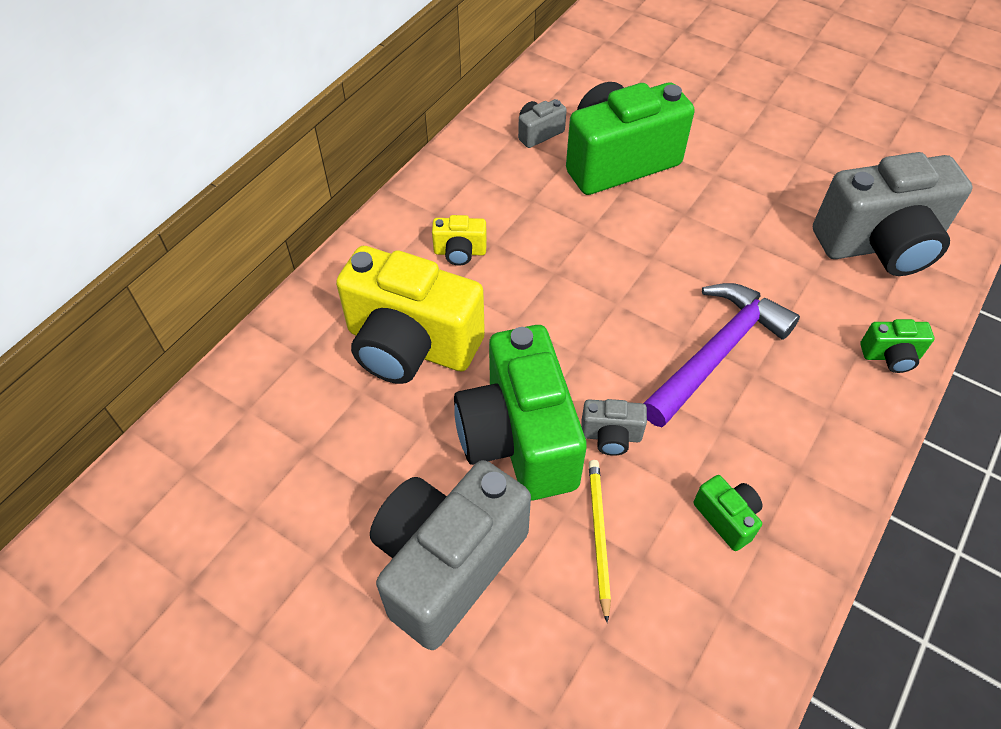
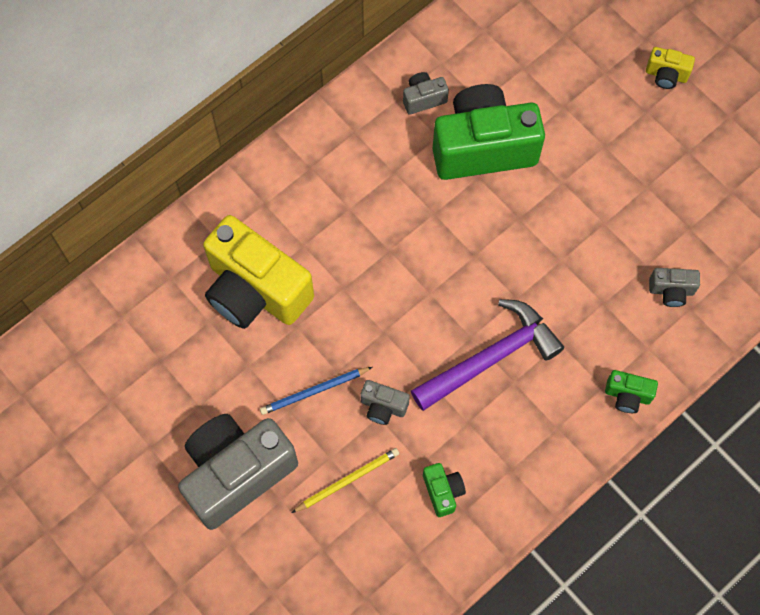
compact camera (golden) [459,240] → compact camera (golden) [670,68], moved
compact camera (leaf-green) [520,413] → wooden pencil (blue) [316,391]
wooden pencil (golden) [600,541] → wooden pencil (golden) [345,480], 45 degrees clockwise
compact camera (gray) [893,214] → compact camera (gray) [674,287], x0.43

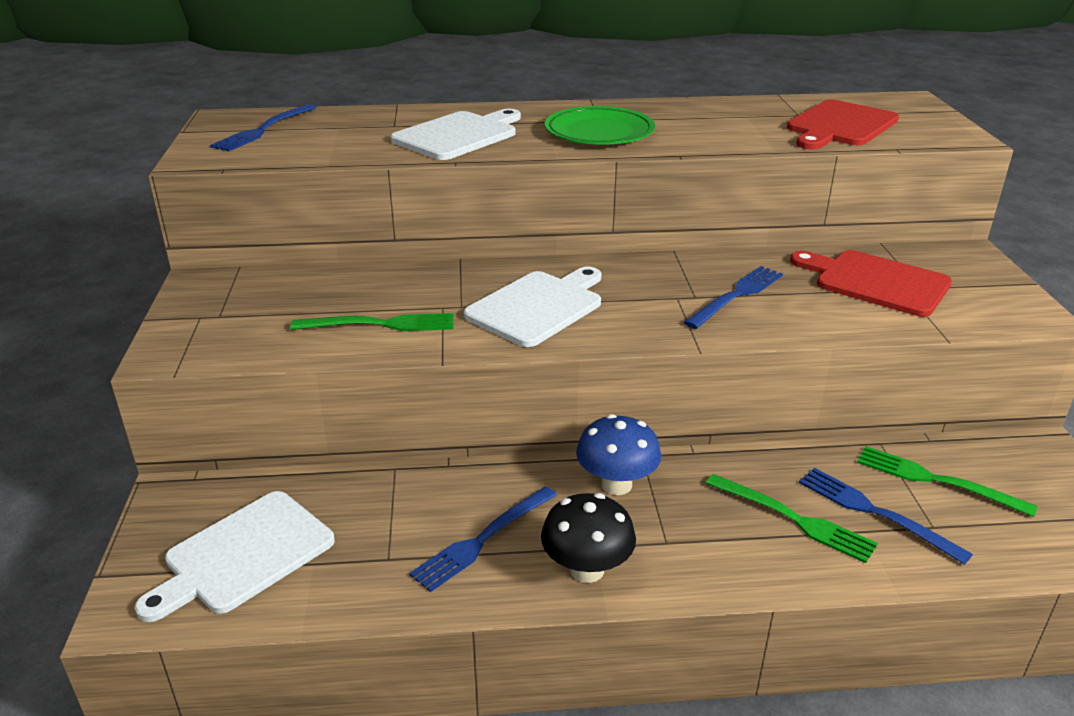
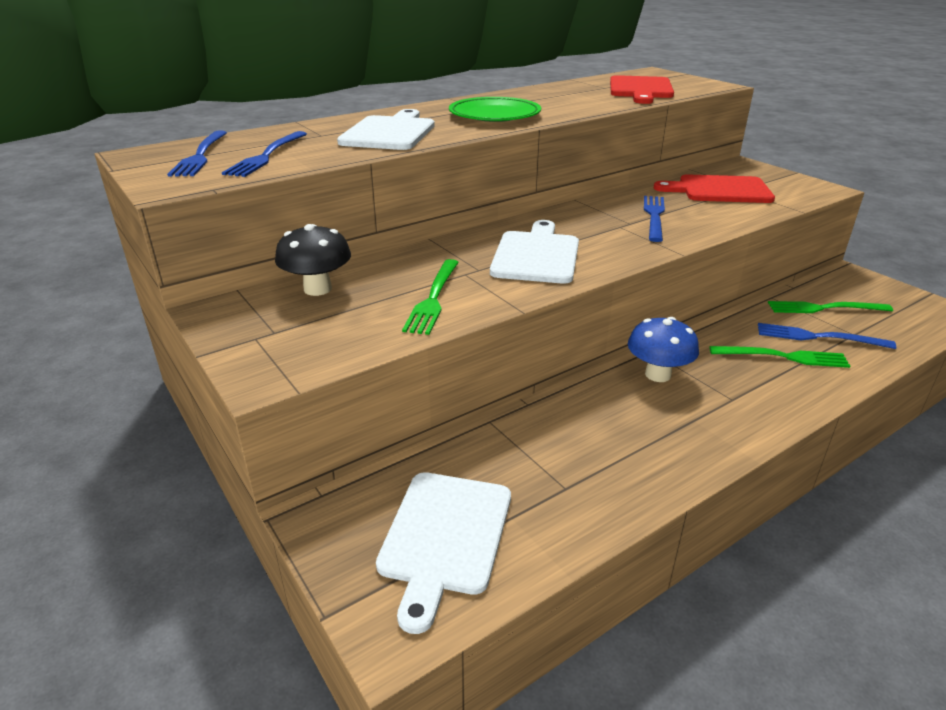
dinner fork (leaf-green) [372,322] → dinner fork (leaf-green) [430,297], 135 degrees clockwise
dinner fork (blue) [483,539] → dinner fork (blue) [264,154], moved
toadstool (black) [588,538] → toadstool (black) [313,260], moved

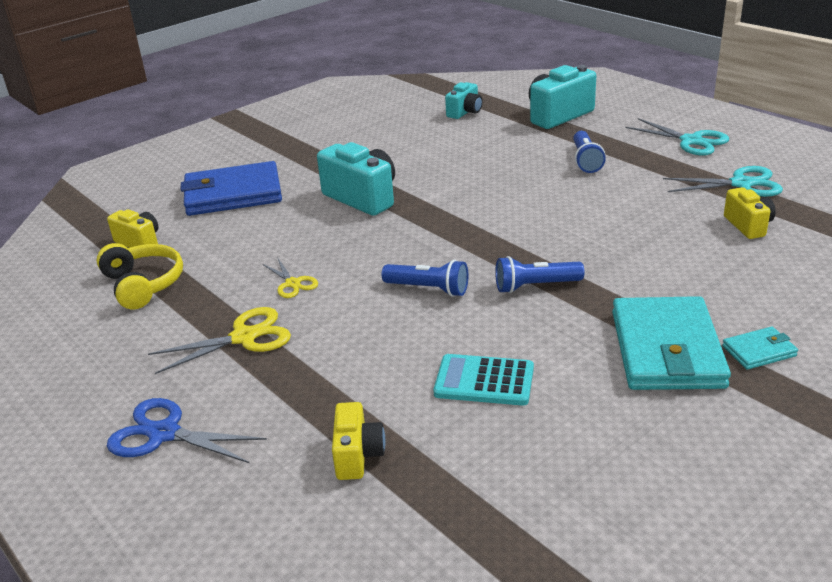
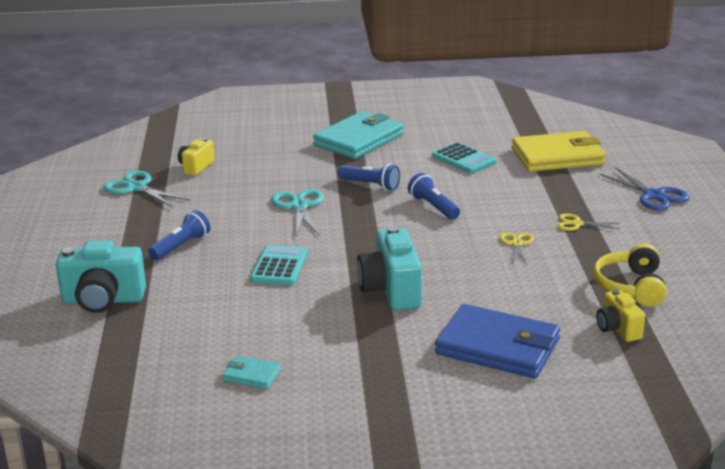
pair of scissors (golden) [219,340] → pair of scissors (golden) [589,222], x0.61
compact camera (golden) [358,441] → card wallet (golden) [559,151]
compact camera (teal) [464,100] → -
pair of scissors (teal) [677,136] → pair of scissors (teal) [297,213], moved
card wallet (teal) [760,348] → card wallet (teal) [251,372], moved
- → pocket calculator (teal) [279,265]

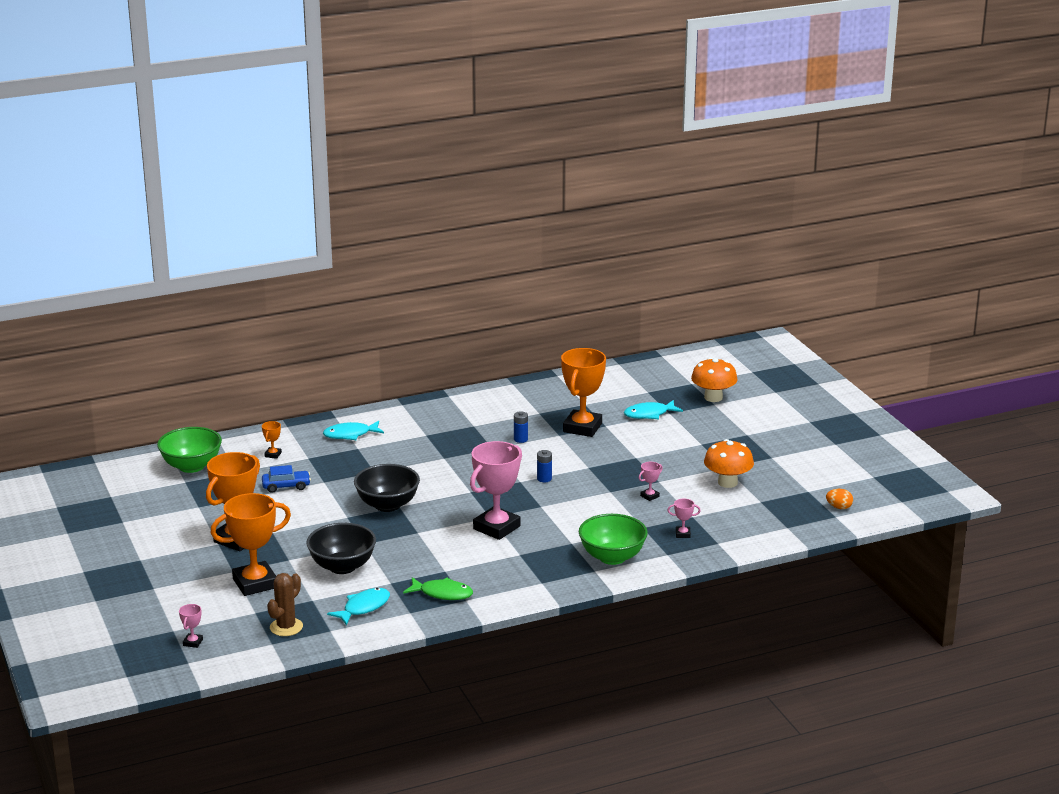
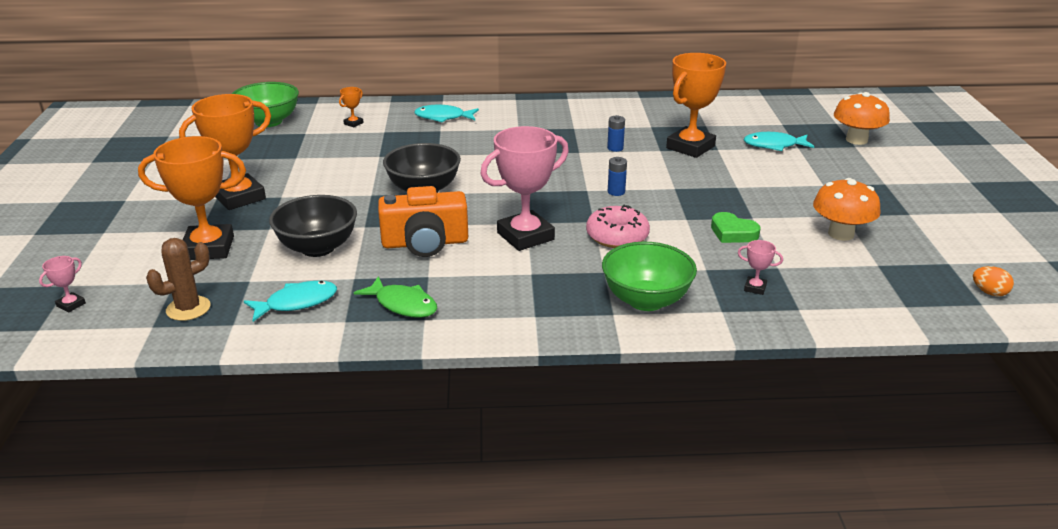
toy car (blue) [286,479] → -
award cup (rosy) [651,481] → heart (leaf-green) [736,227]
- → compact camera (orange) [423,221]
- → donut (rosy) [618,226]

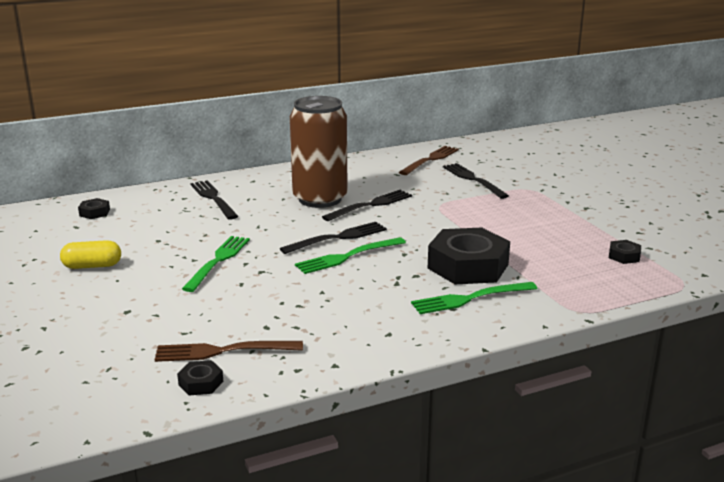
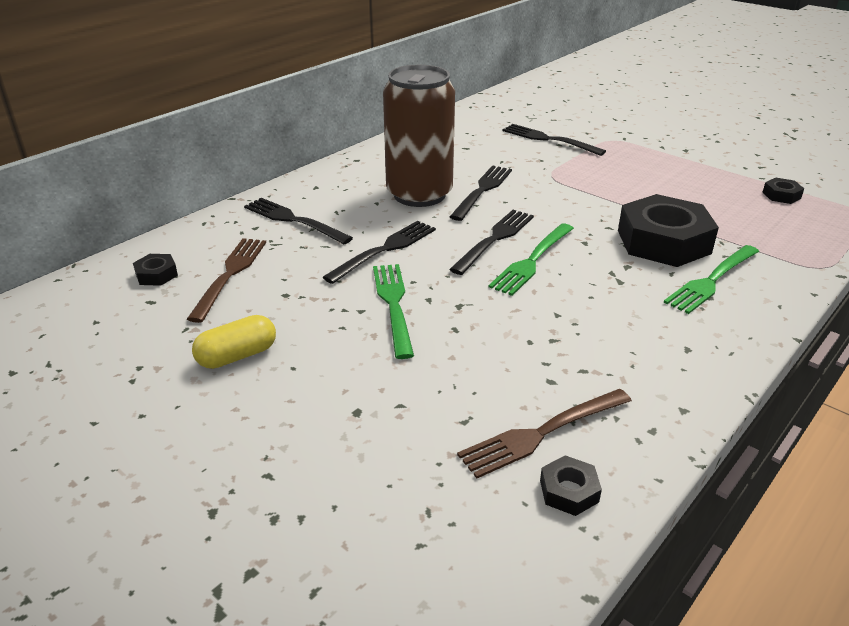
dinner fork (brown) [429,160] → dinner fork (brown) [226,280], moved
- → dinner fork (black) [379,252]

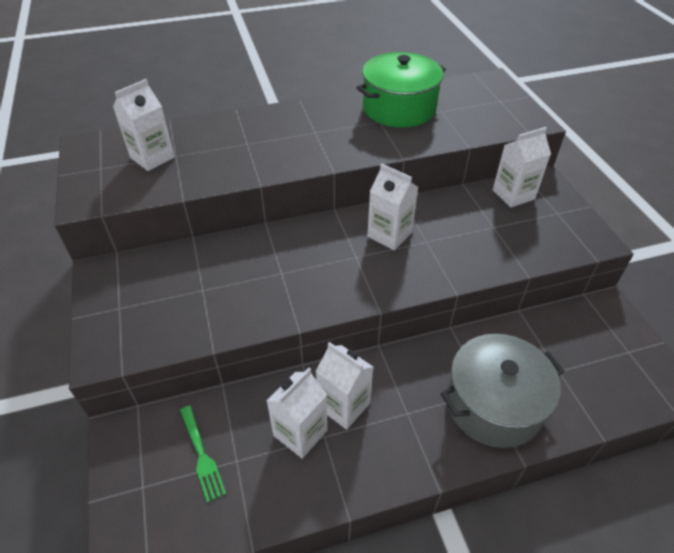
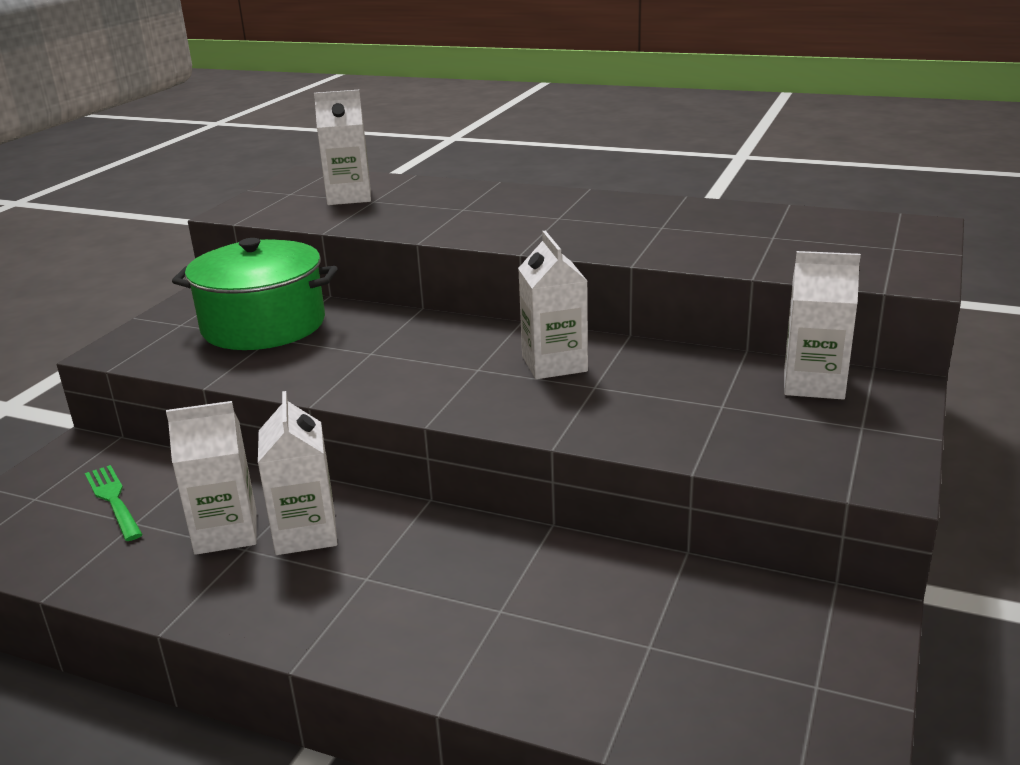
dinner fork (leaf-green) [203,454] → dinner fork (leaf-green) [114,503], 135 degrees clockwise
pot (leaf-green) [401,90] → pot (leaf-green) [255,294], moved
pot (gray) [502,391] → -

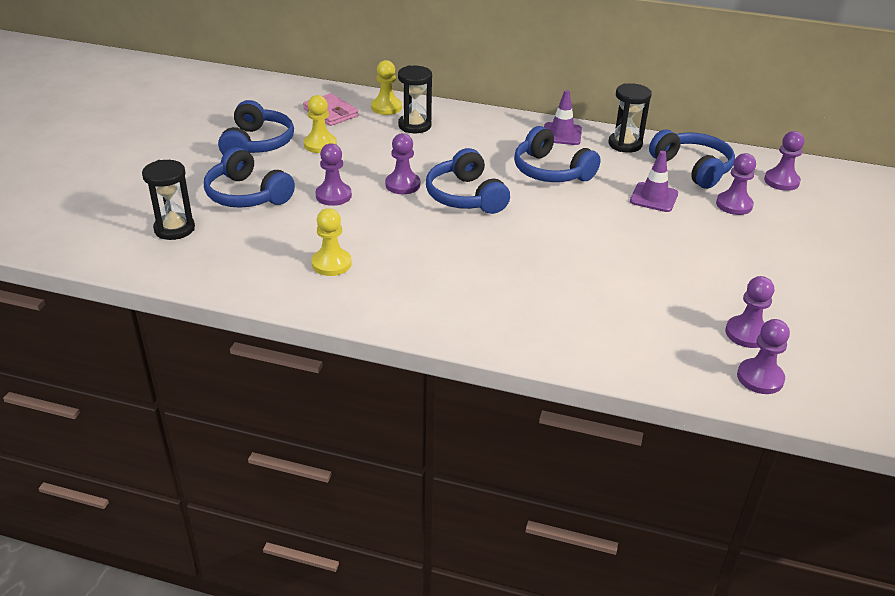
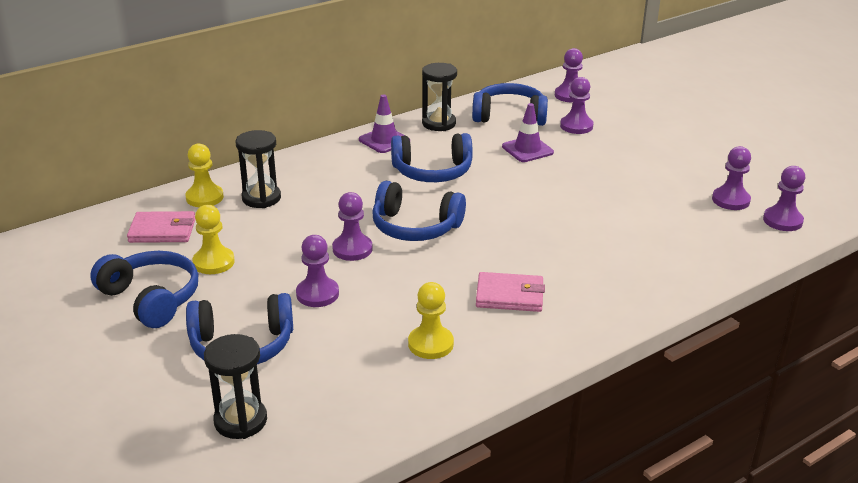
- → card wallet (rosy) [510,292]

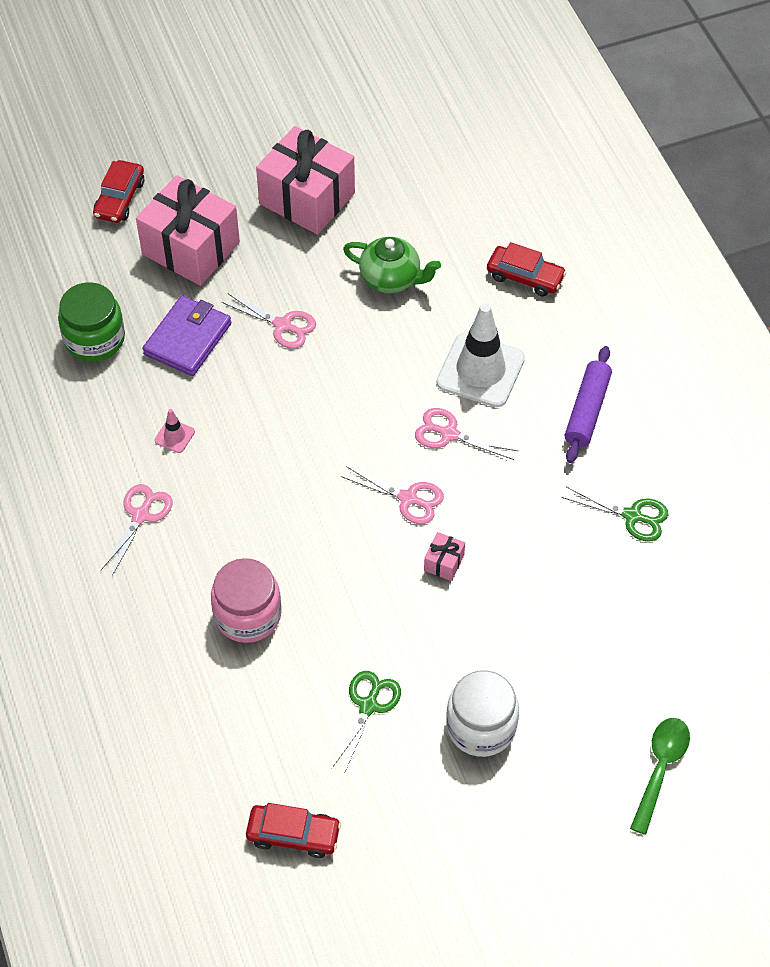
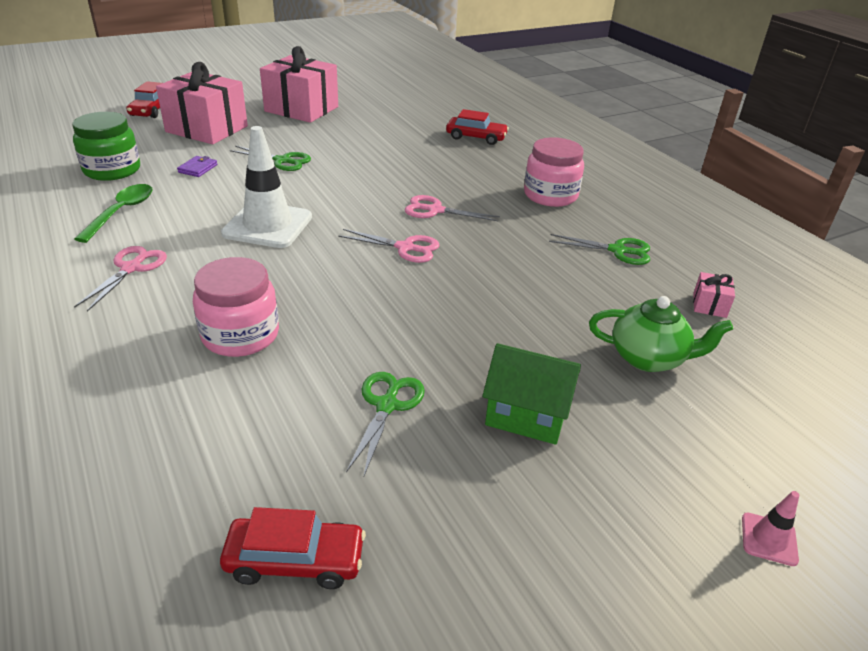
card wallet (violet) [187,335] → card wallet (violet) [197,166], x0.49
road cone (rosy) [175,431] → road cone (rosy) [770,528], moved
pair of scissors (rosy) [269,321] → pair of scissors (leaf-green) [270,158]
china teapot (leaf-green) [392,265] → china teapot (leaf-green) [661,334], moved
gift (rosy) [444,556] → gift (rosy) [714,295], moved
road cone (pure white) [481,355] → road cone (pure white) [266,187], moved
preserve jar (pure white) [482,713] → toy house (leaf-green) [531,394]
dough roller (violet) [588,404] → preserve jar (rosy) [554,172]
spoon (leaf-green) [660,776] → spoon (leaf-green) [113,213], moved

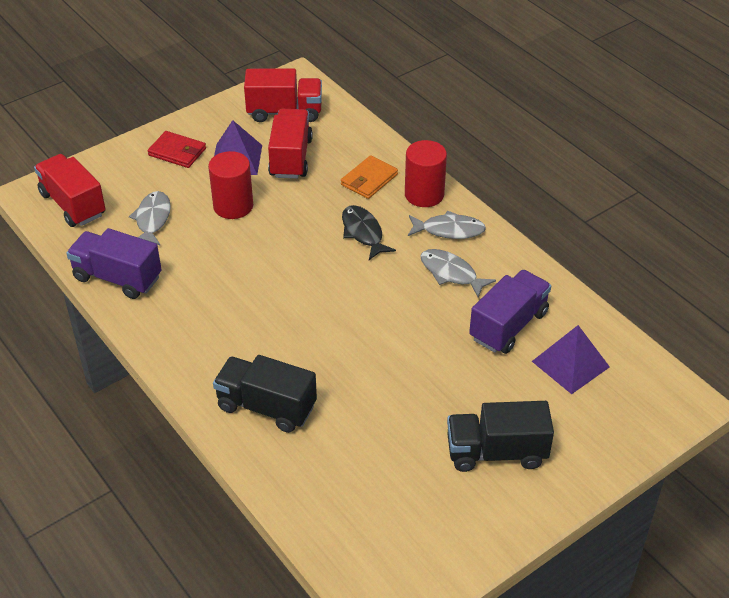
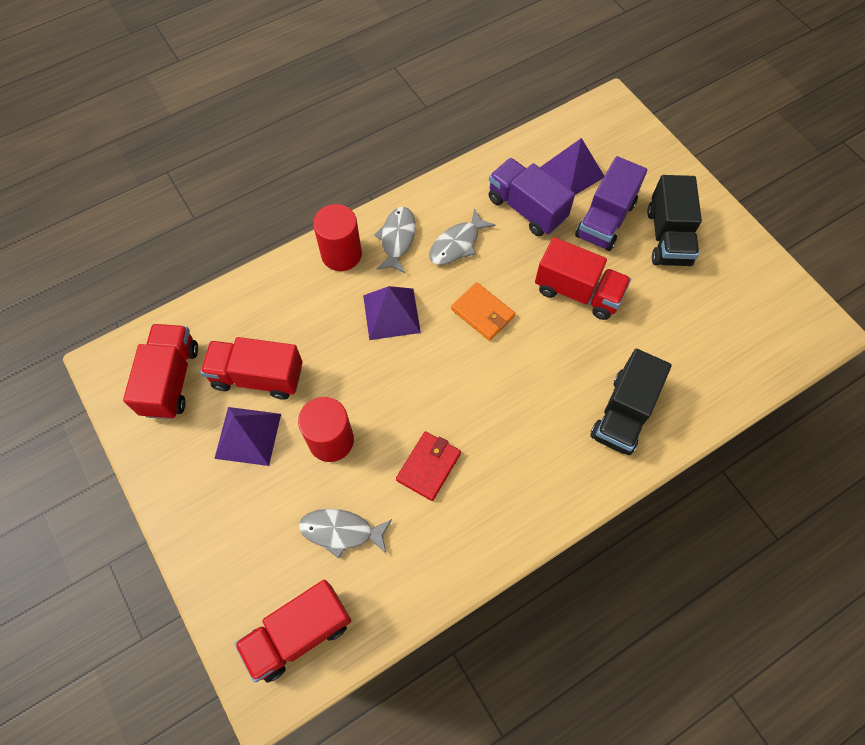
lorry (violet) [114,263] → lorry (violet) [611,203], moved
card wallet (scarlet) [177,149] → card wallet (scarlet) [428,466], moved
card wallet (orange) [369,177] → card wallet (orange) [483,311], moved
fish figure (black) [369,232] → pyramid shape (violet) [392,313]
- → lorry (scarlet) [583,278]

